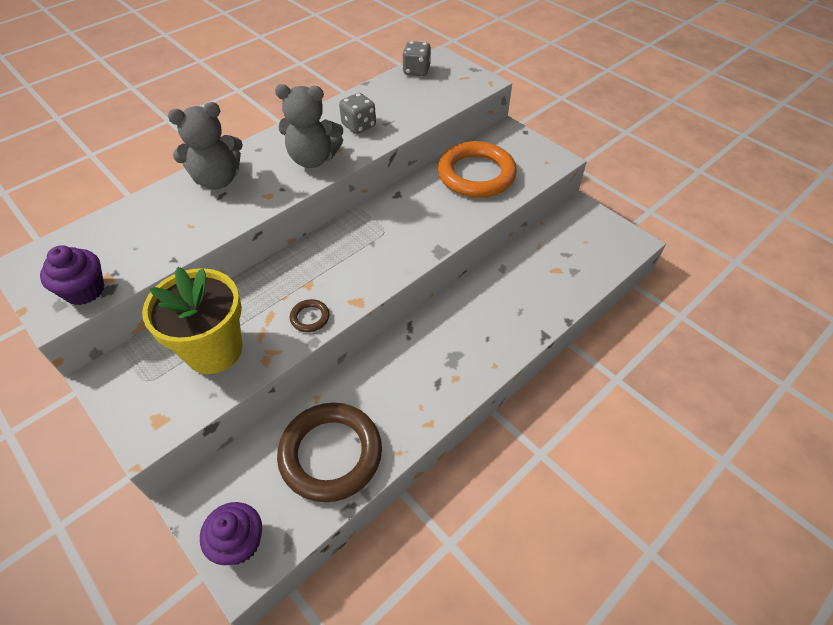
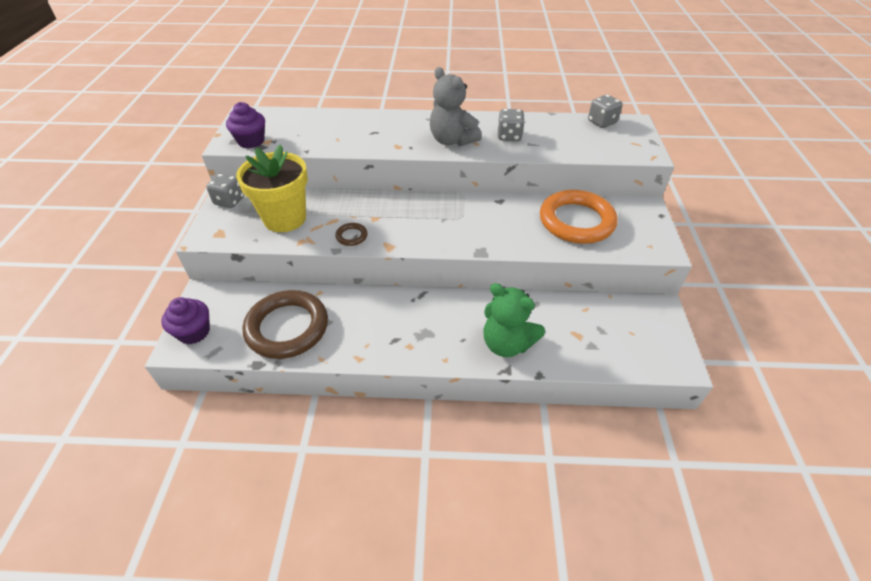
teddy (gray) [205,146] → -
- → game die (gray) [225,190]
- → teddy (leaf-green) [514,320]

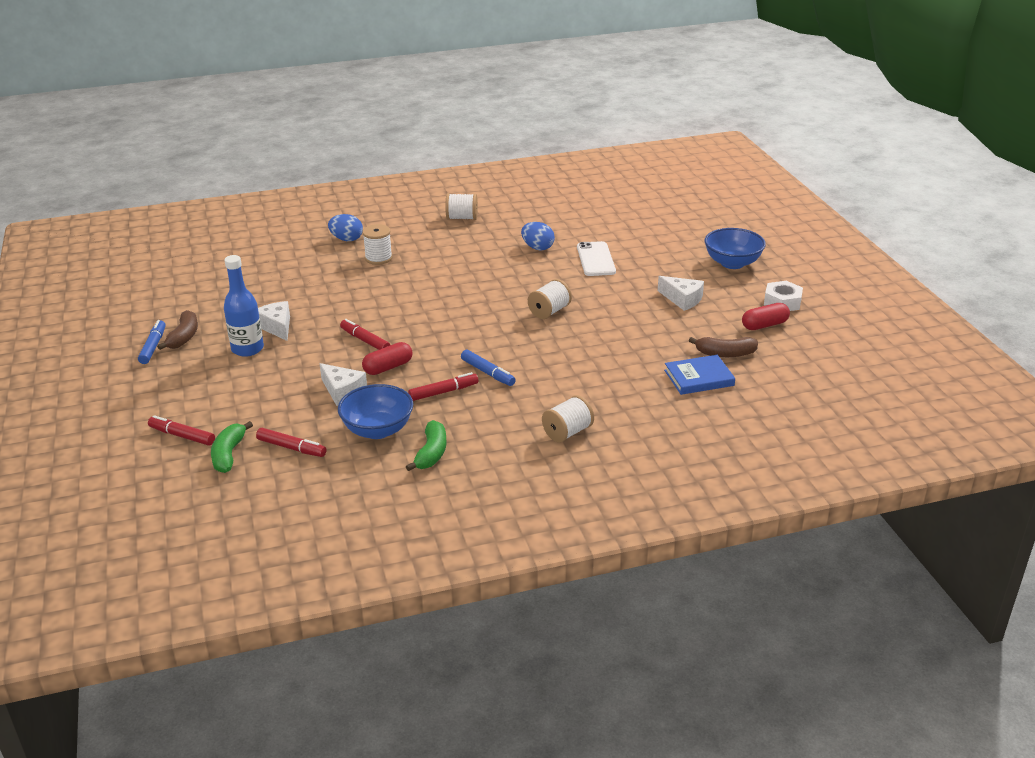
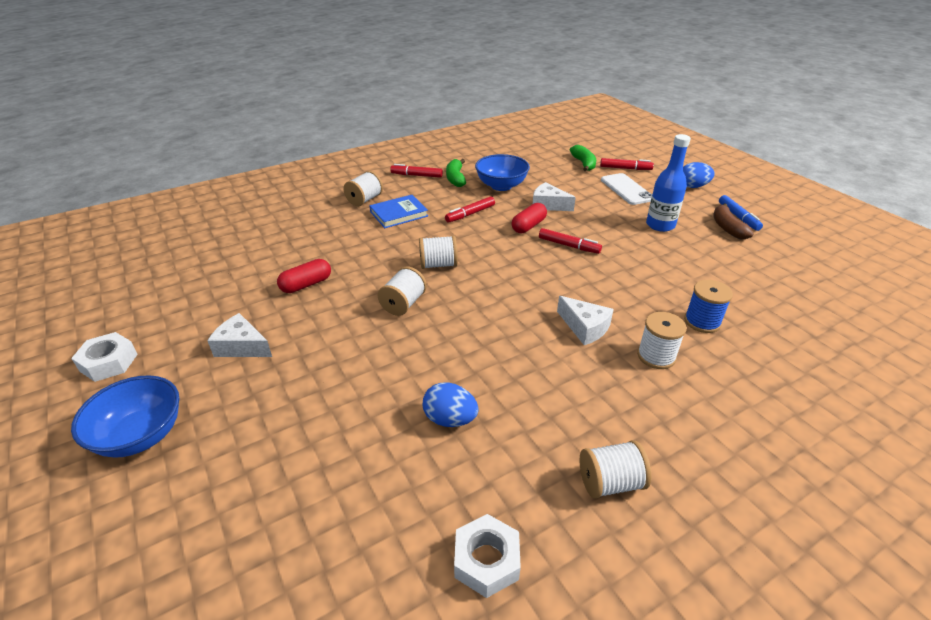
marker (scarlet) [291,442] → marker (scarlet) [416,171], moved
cheese (pure white) [274,321] → cheese (pure white) [585,320], moved
egg (blue) [345,227] → egg (blue) [699,175], moved
marker (blue) [488,368] → -
mobile phone (pure white) [596,258] → mobile phone (pure white) [626,189], moved
hardback (blue) [699,375] → hardback (blue) [398,211], moved
banana fruit (brown) [723,347] → -
pill (scarlet) [766,316] → pill (scarlet) [304,276], moved
- → spool (pure white) [438,252]
- → hexagon nut (pure white) [487,556]
- → spool (blue) [708,306]

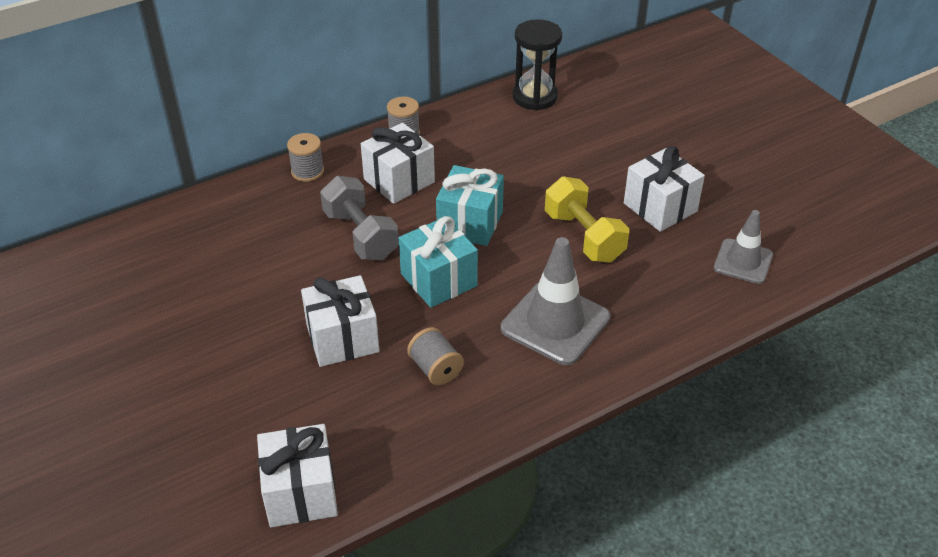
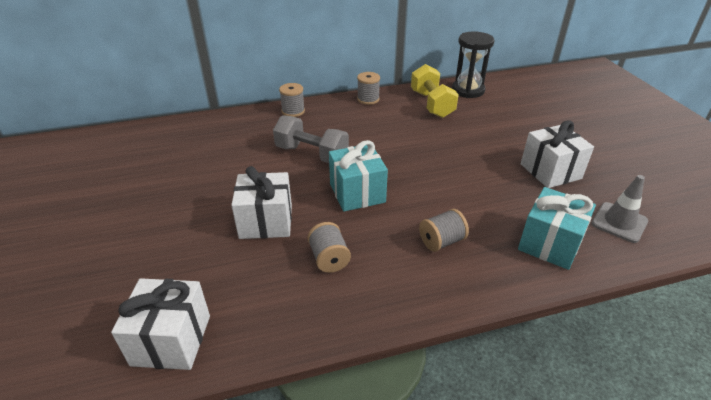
hand weight (gray) [359,218] → hand weight (gray) [311,139], 45 degrees counterclockwise
gift (pure white) [398,163] → -
gift (teal) [470,205] → gift (teal) [557,228], moved
road cone (gray) [555,301] → spool (gray) [444,230]
hand weight (golden) [587,219] → hand weight (golden) [435,91], moved

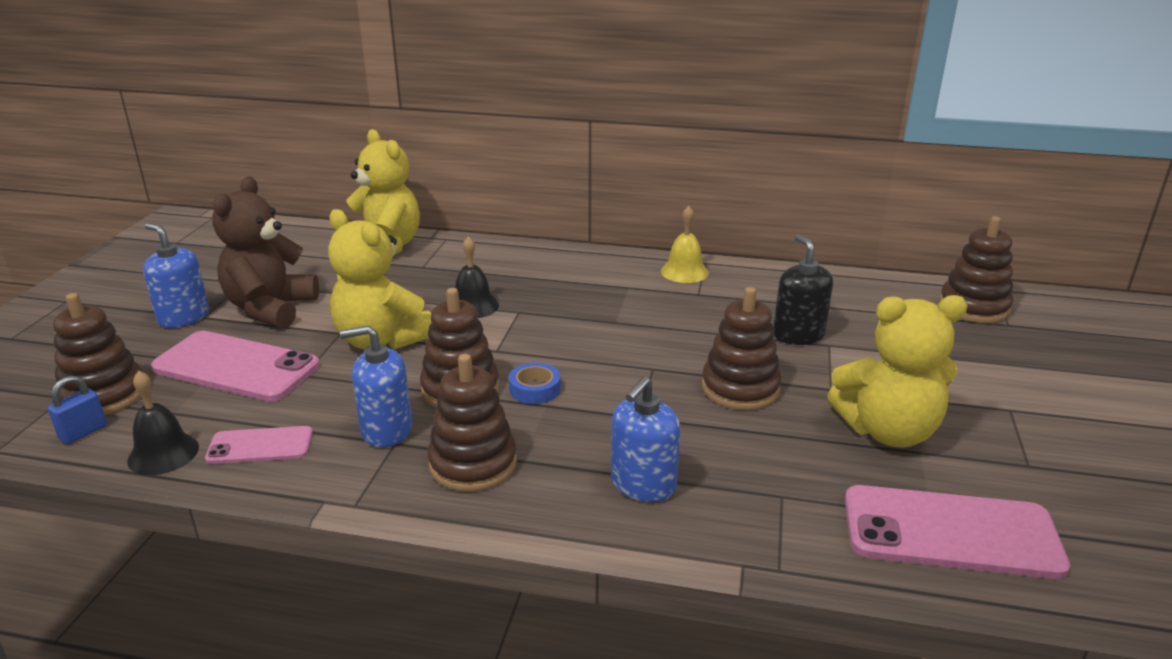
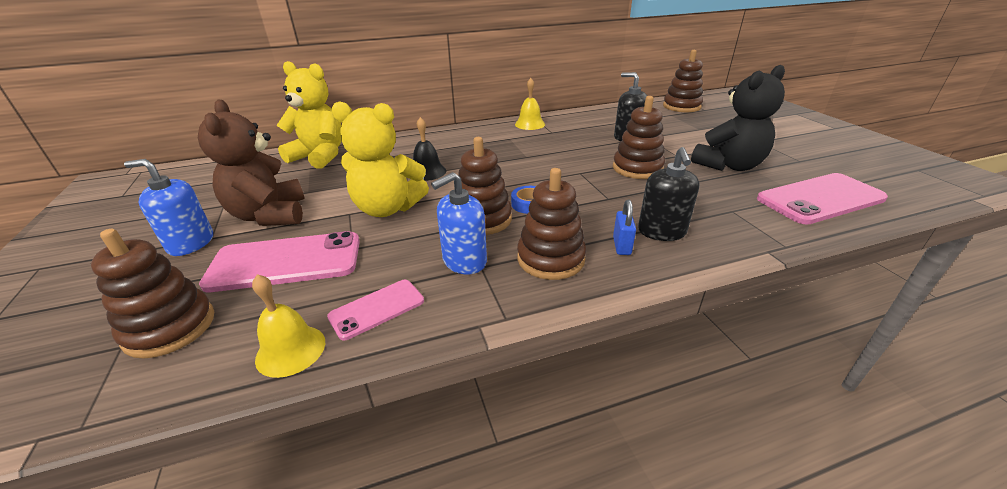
padlock (blue) [77,410] → padlock (blue) [624,227], moved
hand bell (black) [163,423] → hand bell (golden) [288,326]
soap pump (blue) [646,439] → soap pump (black) [669,194]
teddy (golden) [897,371] → teddy (black) [738,118]

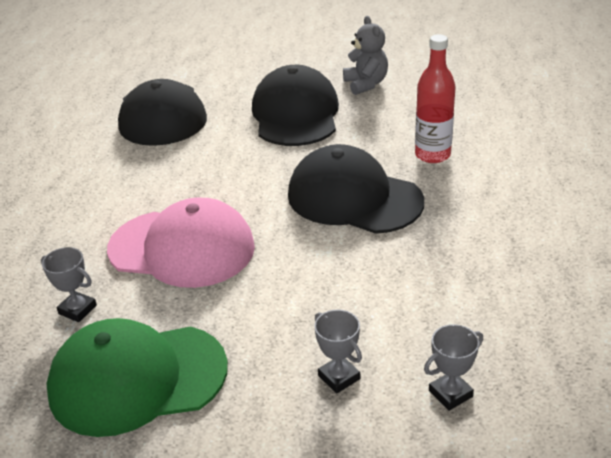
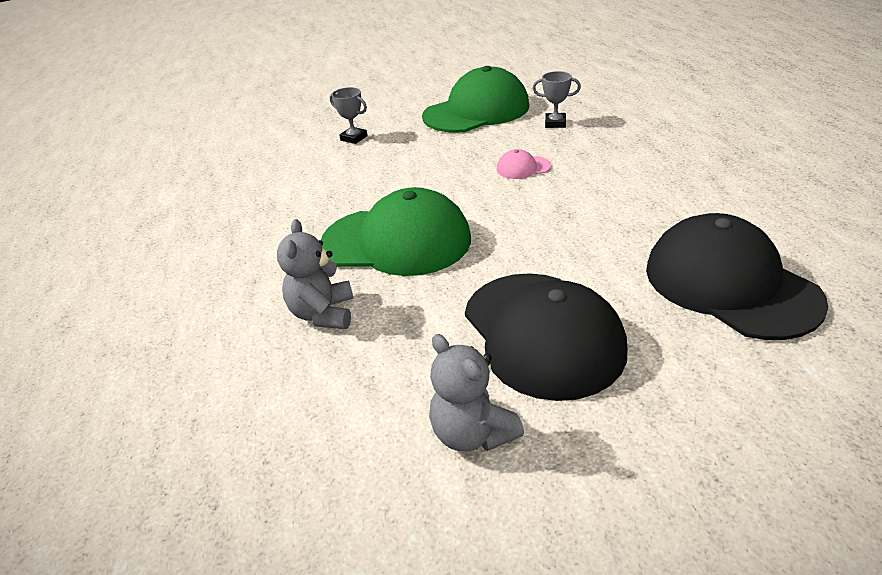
baseball cap (rosy) [181,243] → baseball cap (rosy) [524,164], x0.42
baseball cap (black) [356,189] → baseball cap (leaf-green) [396,231]
flask (scarlet) [435,98] → teddy (gray) [315,274]
award cup (gray) [453,367] → -

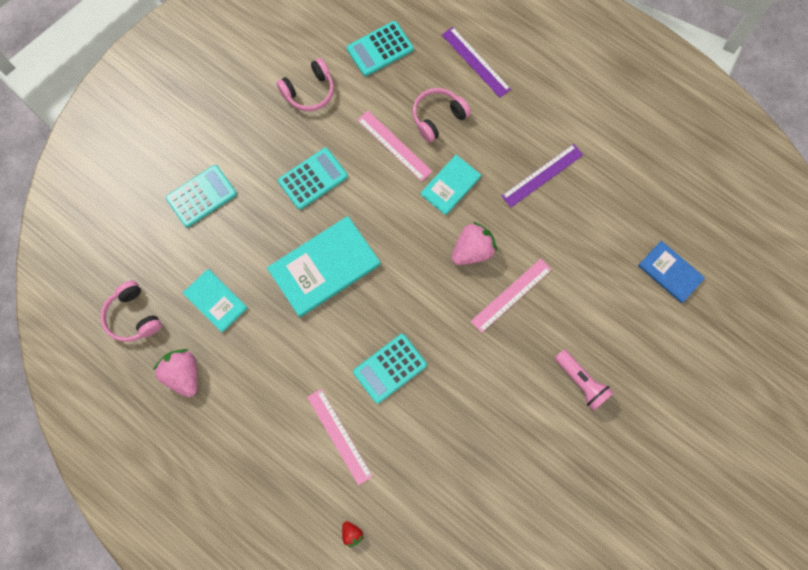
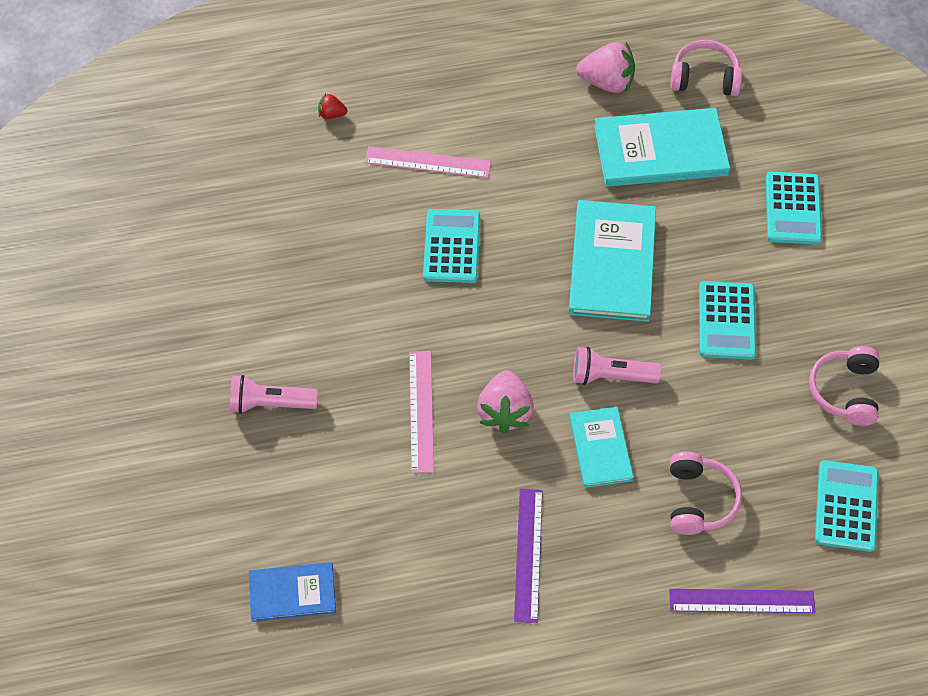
hardback (teal) [215,301] → hardback (teal) [662,147], x1.71
measuring stick (rosy) [395,146] → -
- → pocket torch (rosy) [617,366]

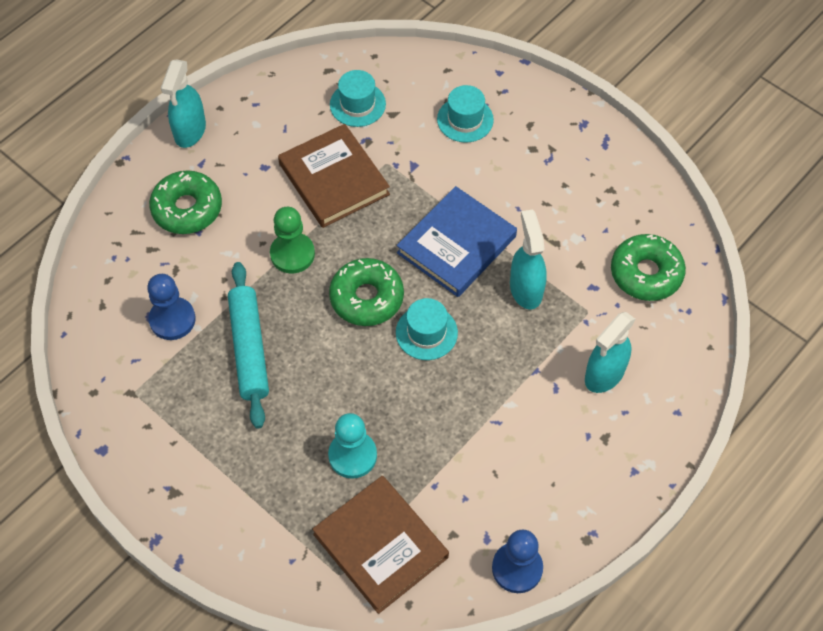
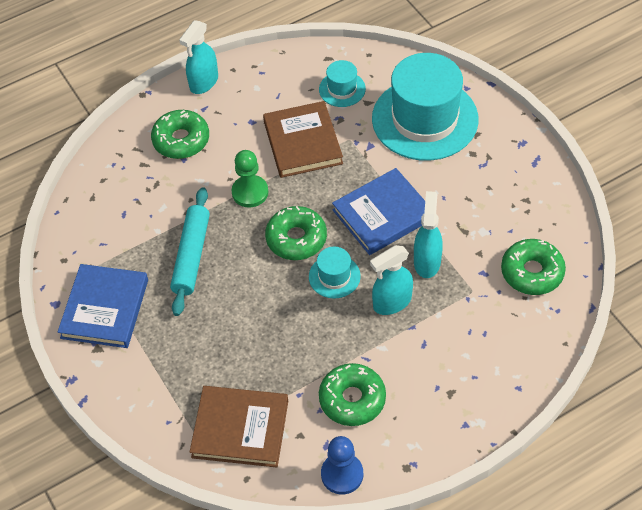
game pawn (blue) [171,307] → -
hardback (brown) [380,545] → hardback (brown) [239,427], 60 degrees counterclockwise
game pawn (teal) [352,446] → -
hat (teal) [465,114] → hat (teal) [425,107], x2.23
spray cleaner (teal) [610,352] → spray cleaner (teal) [391,280], moved
- → hardback (blue) [103,306]
- → donut (leaf-green) [352,394]

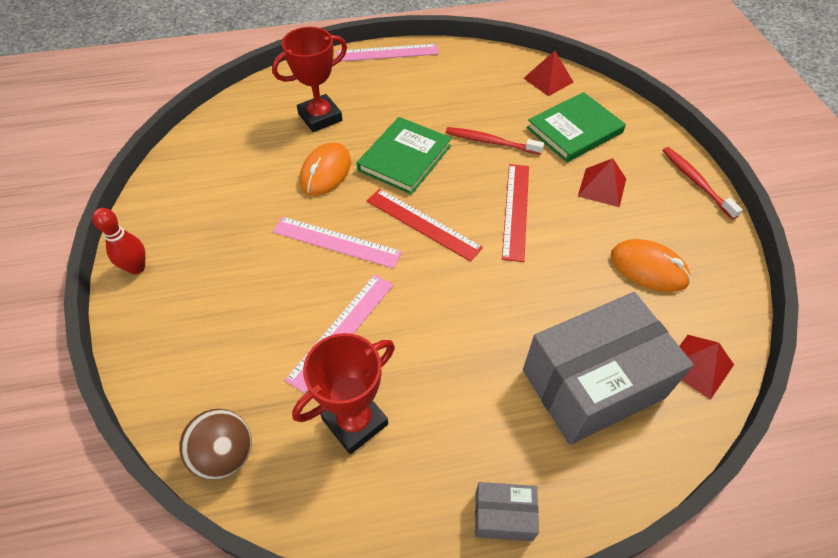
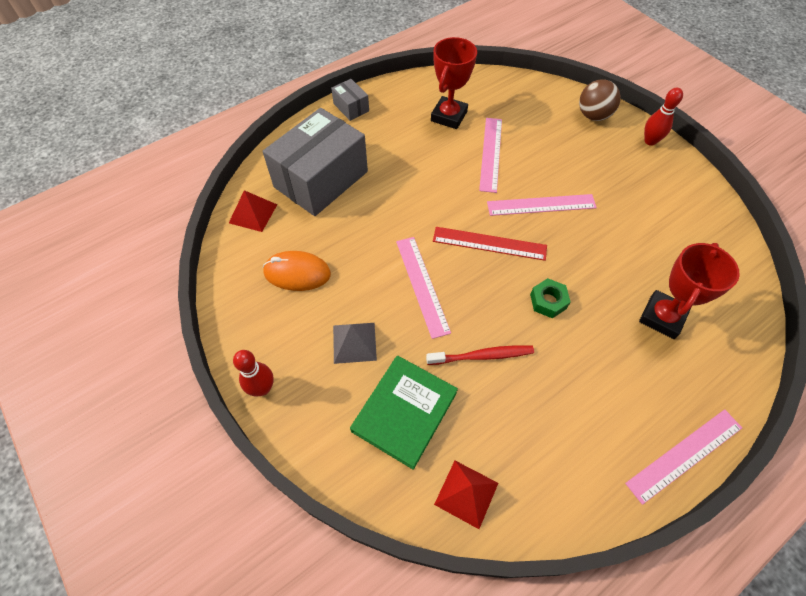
ball (brown) [215,444] → ball (brown) [600,100], moved
mouse (orange) [325,169] → -
hardback (leaf-green) [404,156] → hexagon nut (leaf-green) [550,298]
box (gray) [507,511] → box (gray) [350,100], 75 degrees clockwise
measuring stick (scarlet) [515,213] → measuring stick (rosy) [423,288]
pyramid shape (scarlet) [602,182] → pyramid shape (gray) [355,343]
dental brush (scarlet) [703,183] → skittle (scarlet) [253,373]

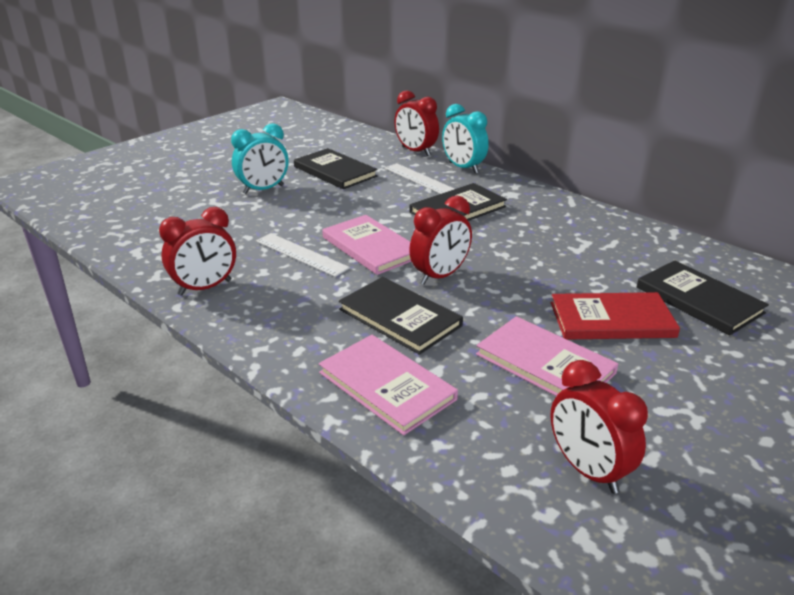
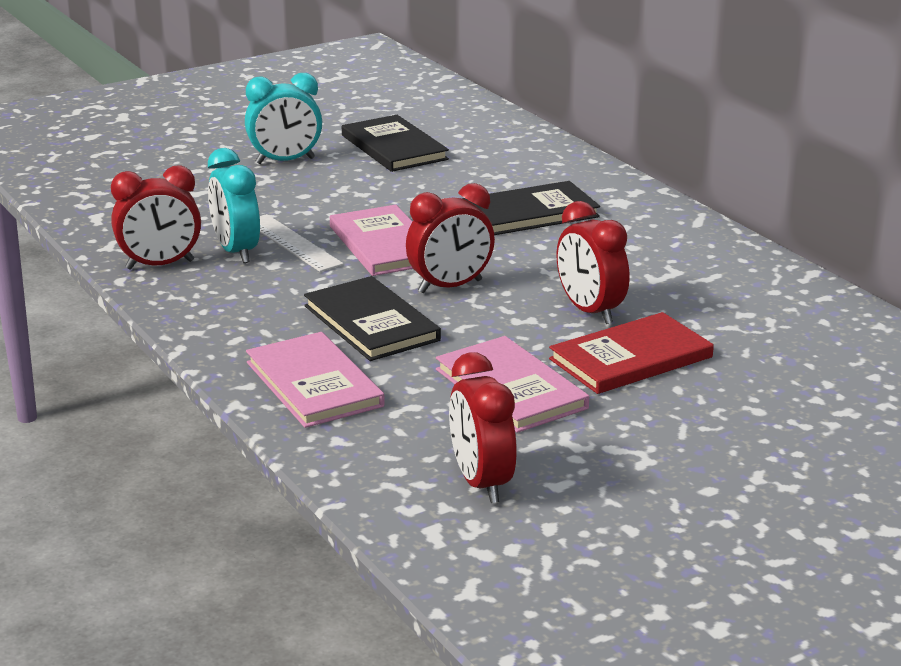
measuring stick (pure white) [420,178] → -
bedside clock (scarlet) [416,123] → bedside clock (scarlet) [593,262], moved
bedside clock (teal) [465,139] → bedside clock (teal) [234,205], moved
hardback (scarlet) [615,316] → hardback (scarlet) [631,353], 45 degrees counterclockwise
hardback (black) [703,297] → -

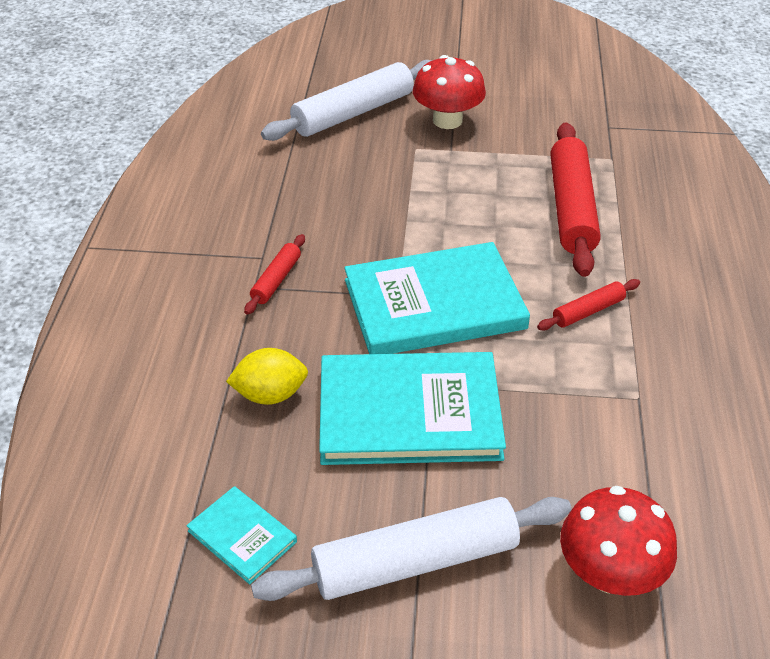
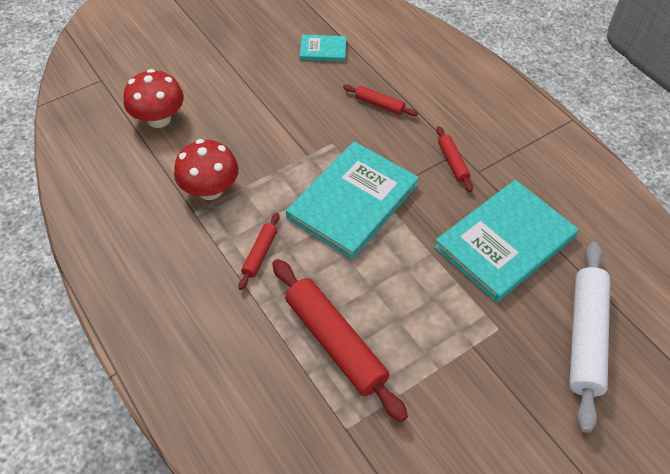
citrus fruit (golden) [267,376] → dough roller (scarlet) [380,100]
dough roller (pure white) [411,549] → -
hardback (teal) [412,408] → hardback (teal) [506,241], moved
toadstool (scarlet) [449,92] → toadstool (scarlet) [206,169], moved

